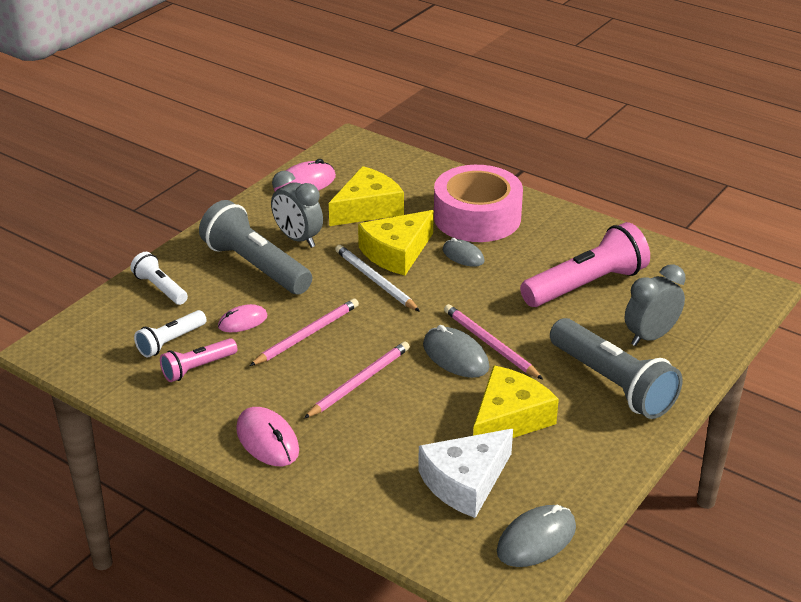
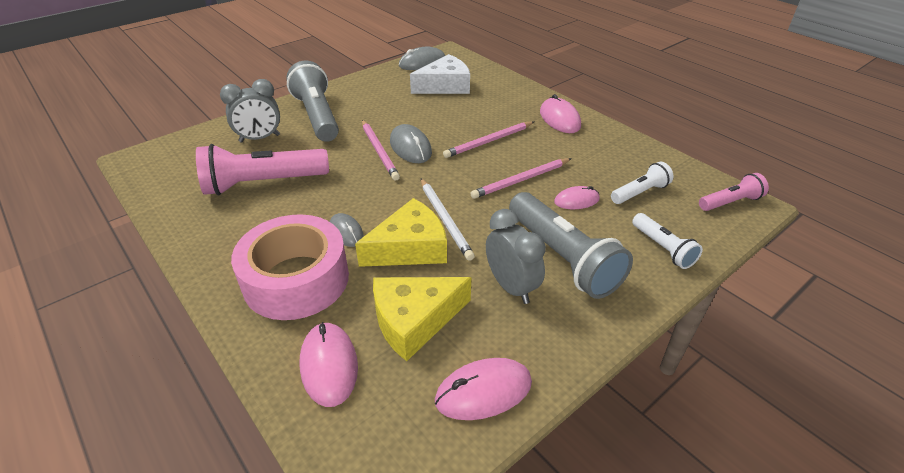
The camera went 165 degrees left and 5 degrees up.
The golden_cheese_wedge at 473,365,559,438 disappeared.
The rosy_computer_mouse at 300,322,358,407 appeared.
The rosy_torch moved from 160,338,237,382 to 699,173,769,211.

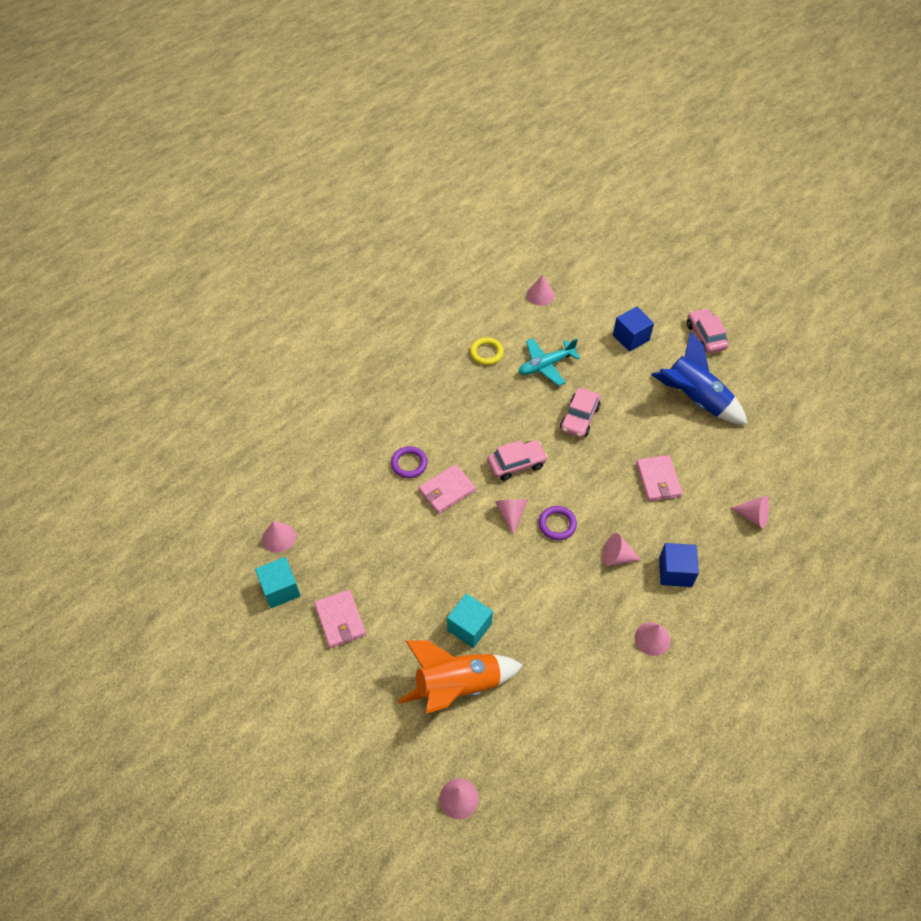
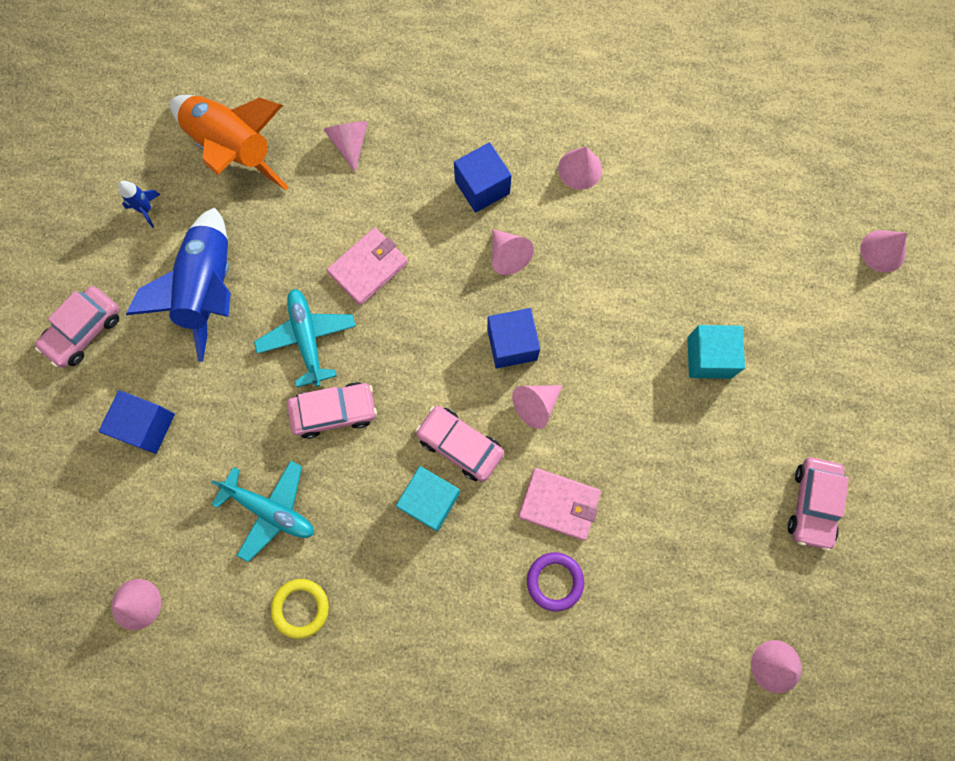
The camera went 125 degrees left and 20 degrees up.
The blue_toy_rocket at 119,181,161,228 appeared.
The teal_toy_plane at 254,289,356,387 appeared.
The teal_block moved from 255,557,301,608 to 396,466,460,532.
The orange_toy_rocket moved from 398,640,523,714 to 170,95,288,190.
The rosy_wallet at 314,589,366,648 was replaced by the rosy_automobile at 788,457,849,551.
The royal_purple_torus at 539,506,577,540 was replaced by the blue_block at 487,308,540,368.

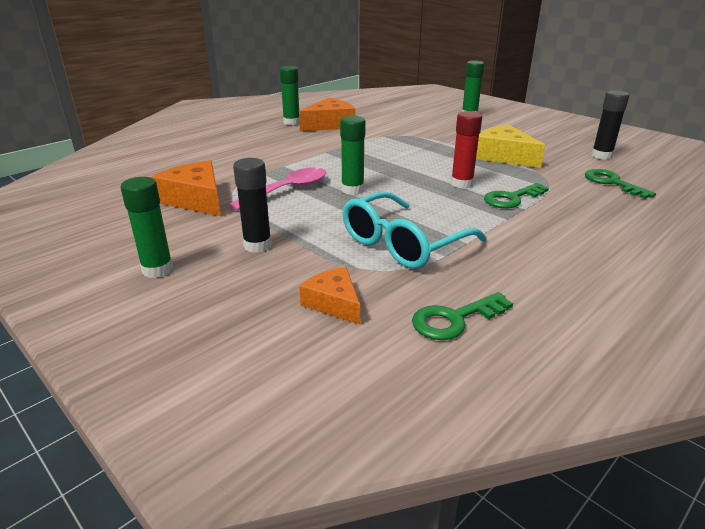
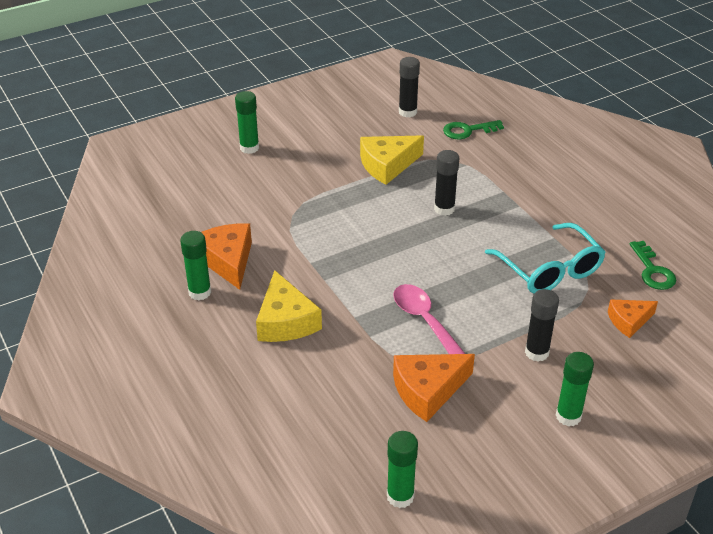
The camera went 75 degrees left and 10 degrees up.
The green_key at 484,183,549,208 disappeared.
The golden_cheese_wedge at 256,270,322,342 appeared.
The green_glue_stick moved from 340,116,366,195 to 387,431,418,508.
The red_glue_stick at 451,111,482,189 became the jet-black_glue_stick at 434,150,459,216.

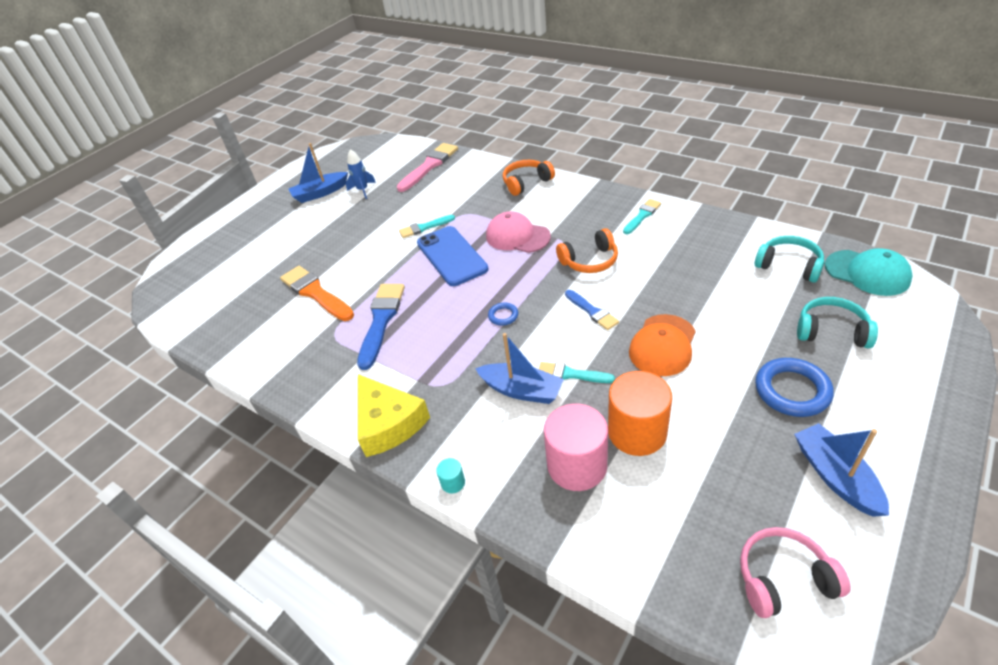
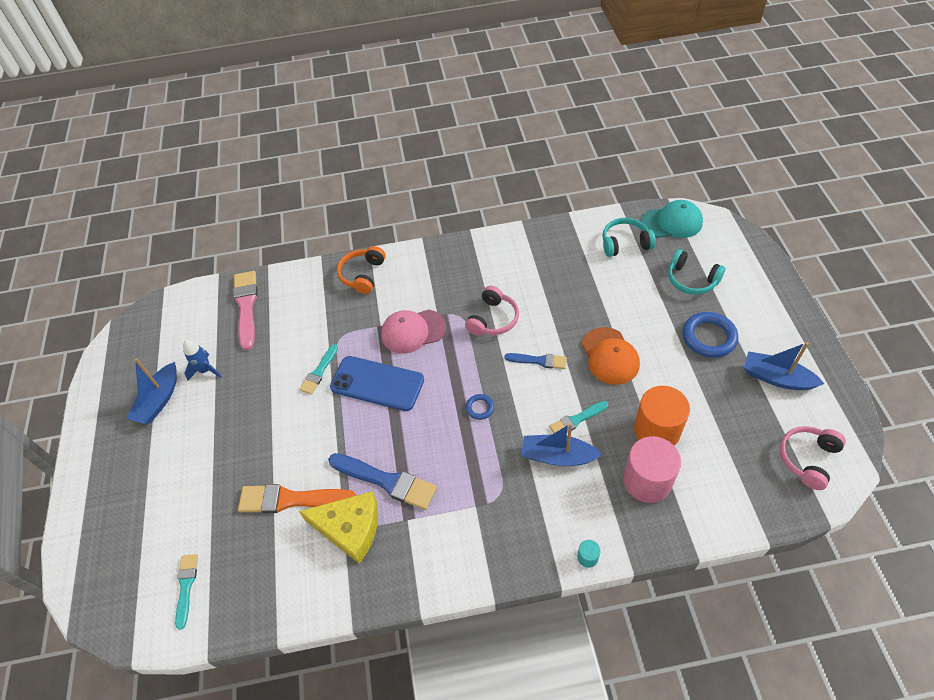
The camera went 45 degrees left and 10 degrees up.
The golden_cheese_wedge moved from 358,374,430,457 to 299,491,378,564.
The teal_paintbrush moved from 623,199,661,234 to 175,554,198,630.
The orange_headset at 556,228,618,273 became the rosy_headset at 465,286,519,336.
The blue_paintbrush at 357,284,405,370 turned 150 degrees clockwise.
The blue_sailboat at 475,333,564,404 turned 150 degrees counterclockwise.
The teal_headset at 797,297,878,348 turned 120 degrees counterclockwise.

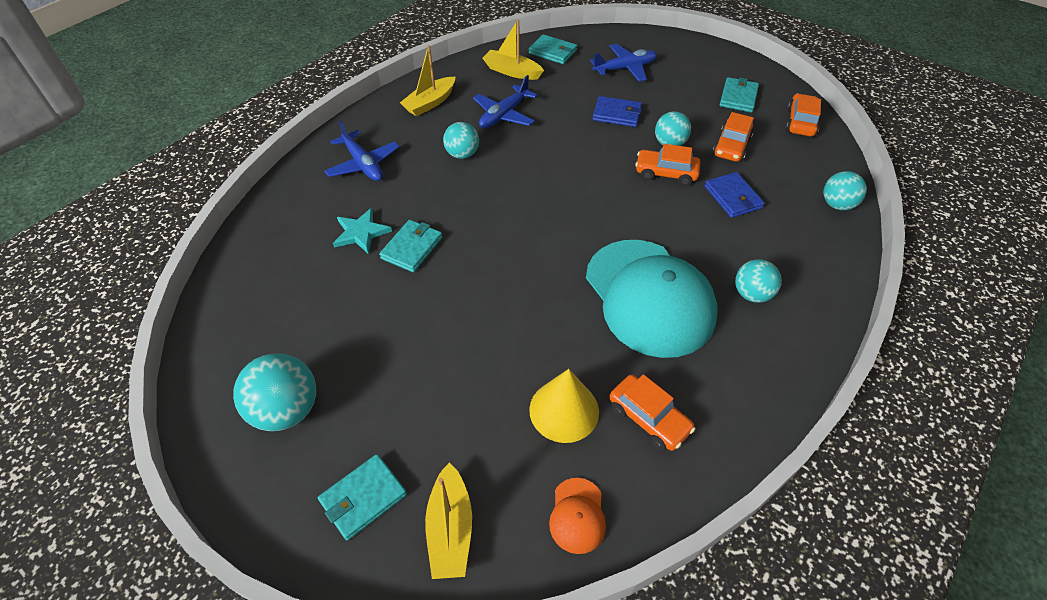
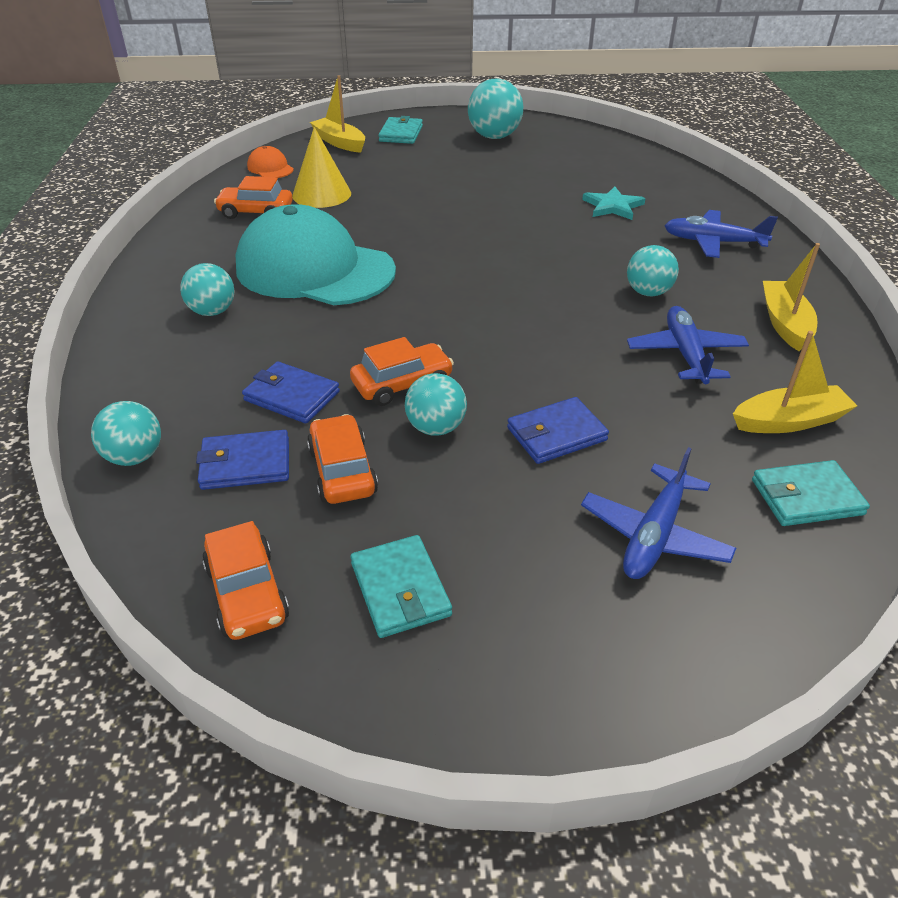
The camera went 140 degrees right and 10 degrees down.
The teal_wallet at 379,220,442,272 disappeared.
The blue_wallet at 196,430,289,490 appeared.

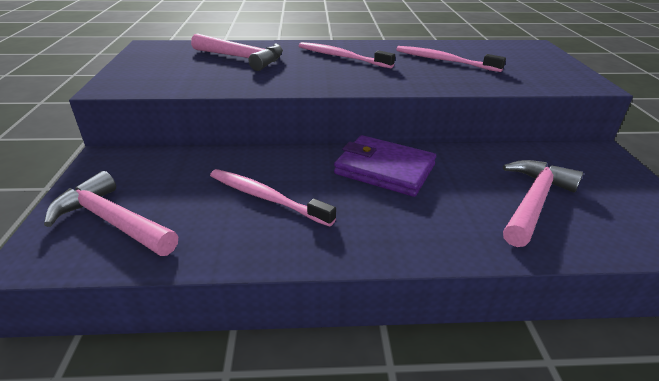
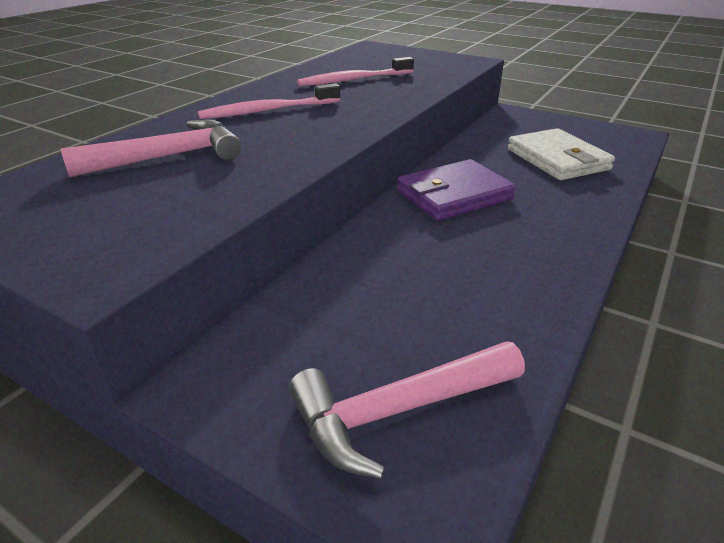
The camera went 55 degrees left and 0 degrees up.
The rosy_dental_brush at 210,169,336,227 disappeared.
The rosy_claw_hammer at 503,160,583,247 was replaced by the white_wallet at 508,128,615,180.

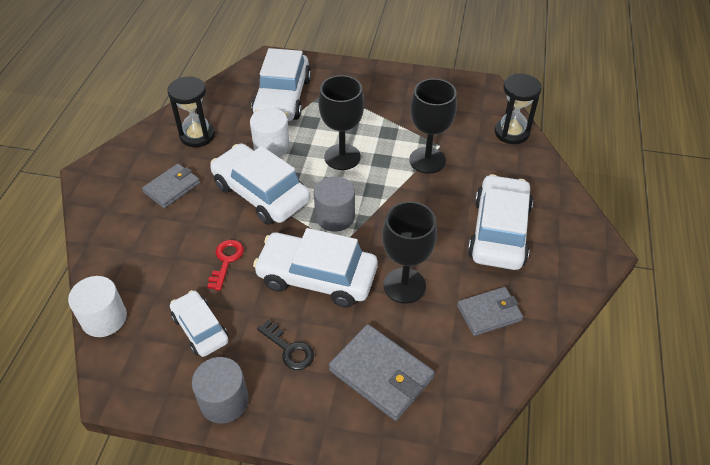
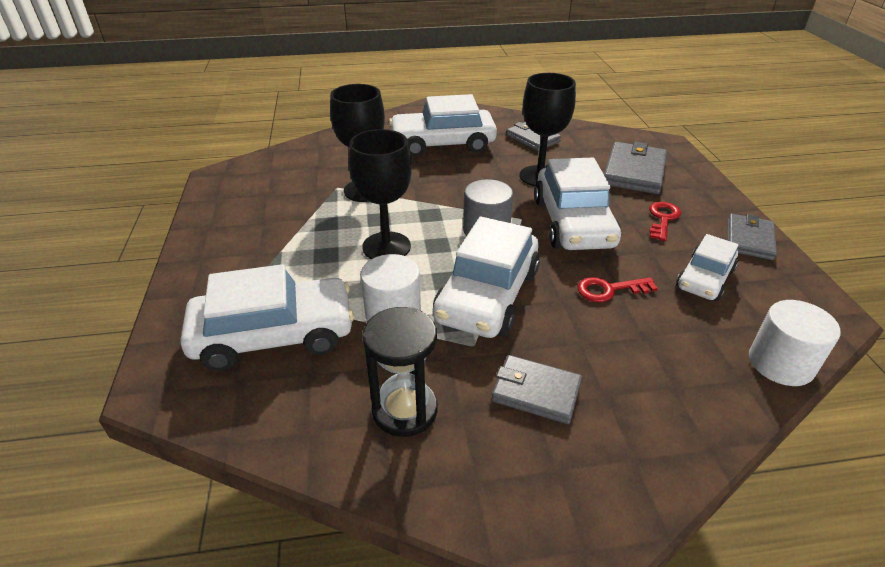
The camera went 110 degrees left and 10 degrees down.
The jet-black_hourglass at 494,74,542,144 disappeared.
The grey_cylinder_shape at 192,357,249,424 was replaced by the grey_wallet at 727,214,777,260.
The jet-black_key at 257,320,314,370 became the red_key at 649,202,681,241.

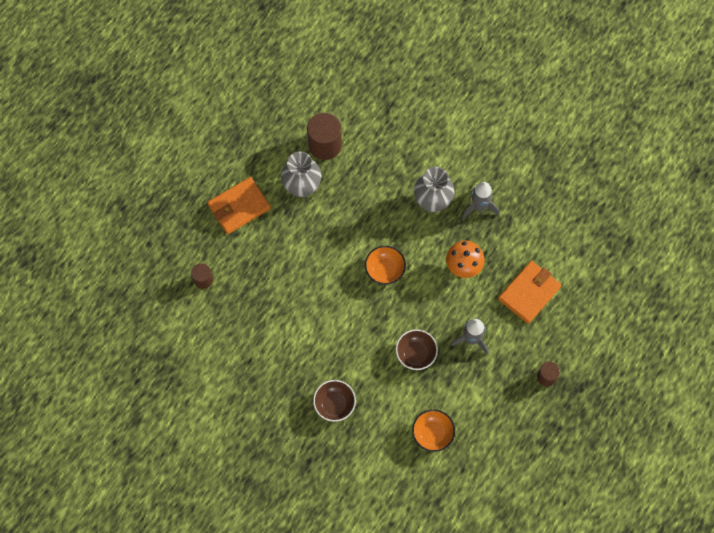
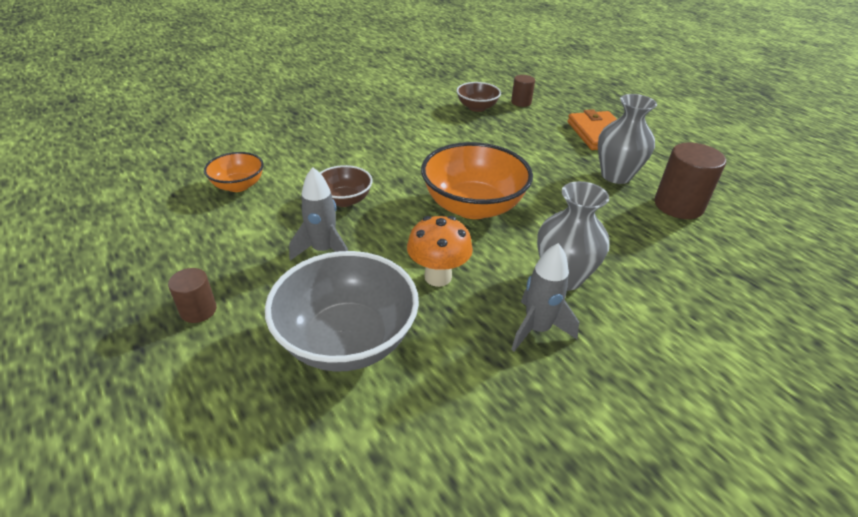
The camera went 110 degrees right and 30 degrees down.
The brown_deep_dish moved from 313,380,356,422 to 457,82,501,112.
The orange_wallet at 498,261,561,324 was replaced by the grey_deep_dish at 265,251,419,372.
The orange_deep_dish at 365,246,406,285 changed to 1.84 times the size.

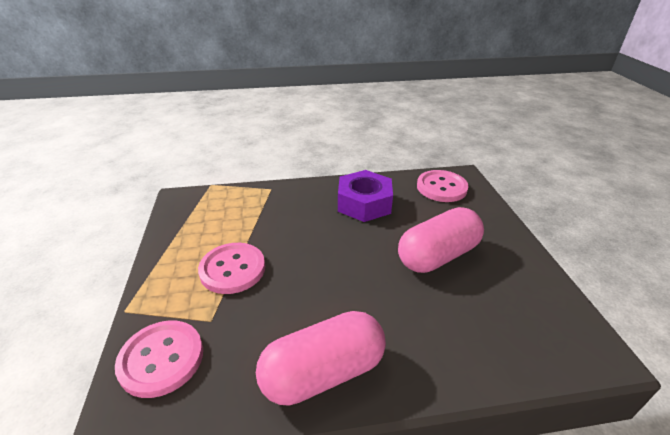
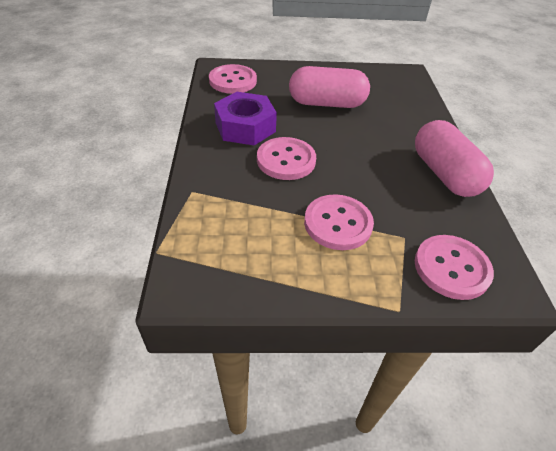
The camera went 85 degrees left and 10 degrees up.
The rosy_shirt_button at 257,137,316,180 appeared.
The rosy_capsule at 398,207,484,273 turned 60 degrees counterclockwise.

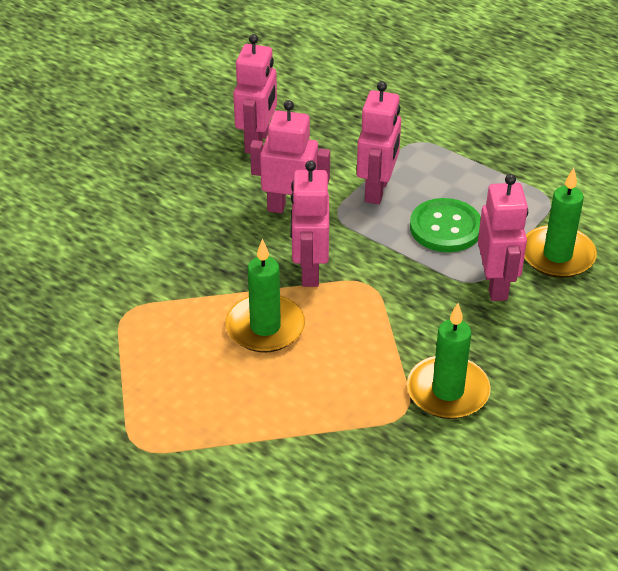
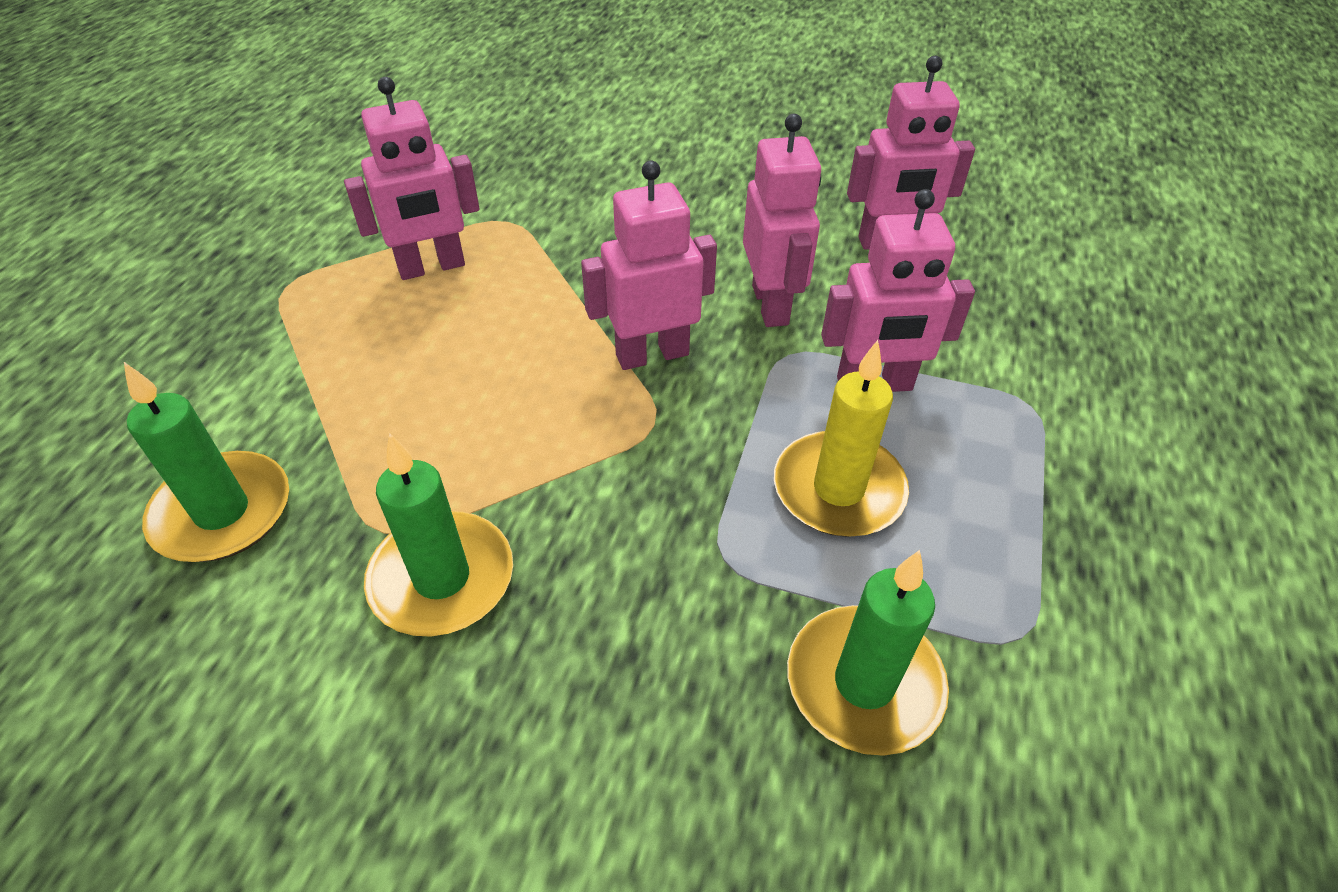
The camera went 70 degrees right and 5 degrees up.
The green_wax_candle moved from 226,239,305,353 to 124,362,289,562.
The rosy_robot_figure moved from 478,174,528,301 to 344,77,480,280.
The green_shirt_button at 410,198,481,252 was replaced by the golden_wax_candle at 774,340,909,537.

